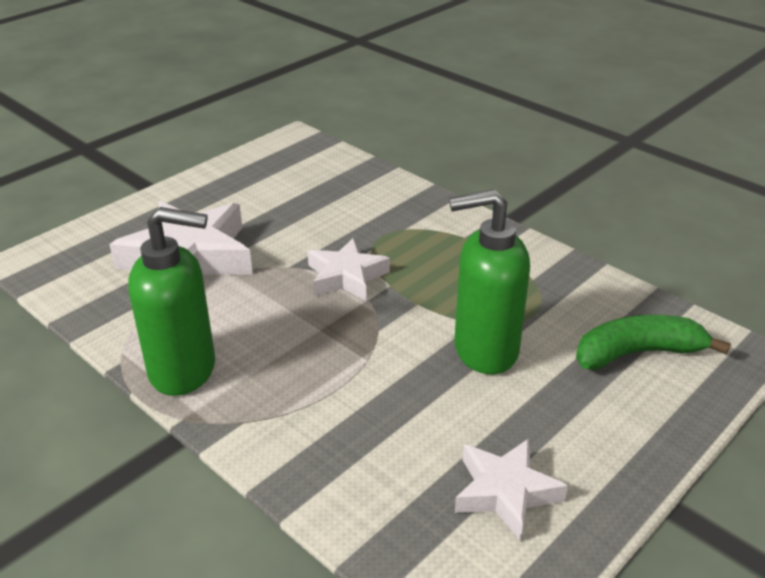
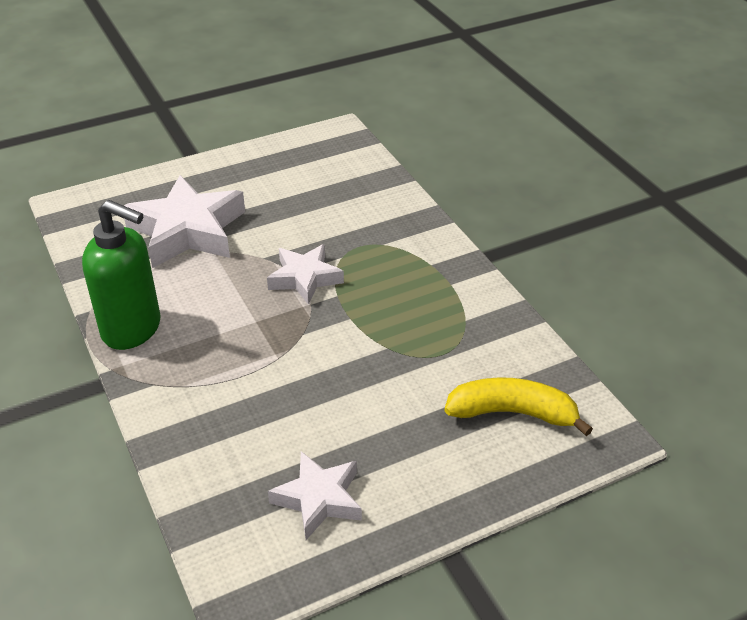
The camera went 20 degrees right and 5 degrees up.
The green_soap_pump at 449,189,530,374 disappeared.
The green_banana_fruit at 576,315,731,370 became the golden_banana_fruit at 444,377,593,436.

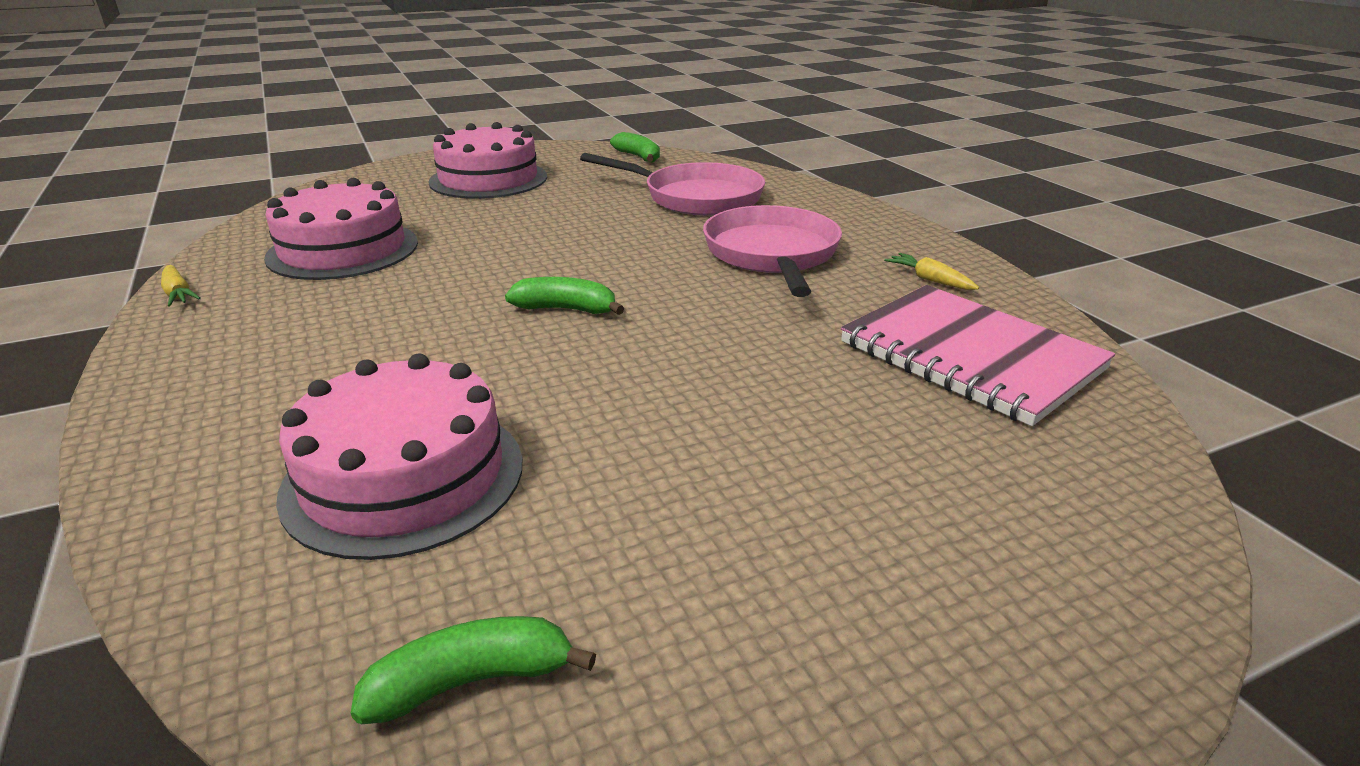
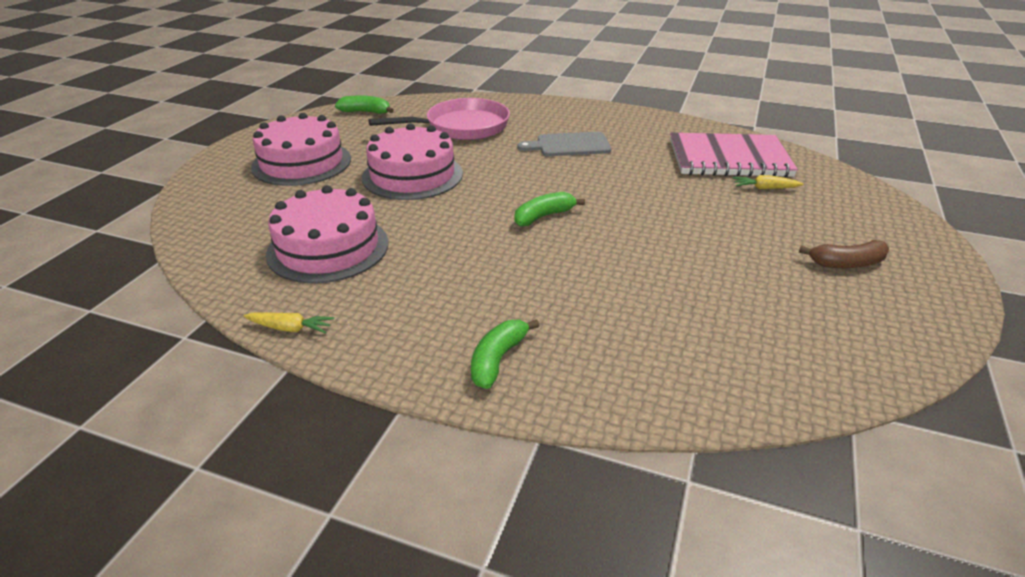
The camera went 45 degrees left and 5 degrees up.
The brown_banana_fruit at 799,240,889,268 appeared.
The rosy_layer_cake moved from 276,354,522,560 to 362,123,463,200.
The green_banana_fruit moved from 351,616,596,724 to 471,319,540,389.
The golden_root_vegetable moved from 884,253,979,290 to 733,175,803,189.
The rosy_skillet at 703,205,842,297 was replaced by the grey_bread_board at 517,132,612,156.

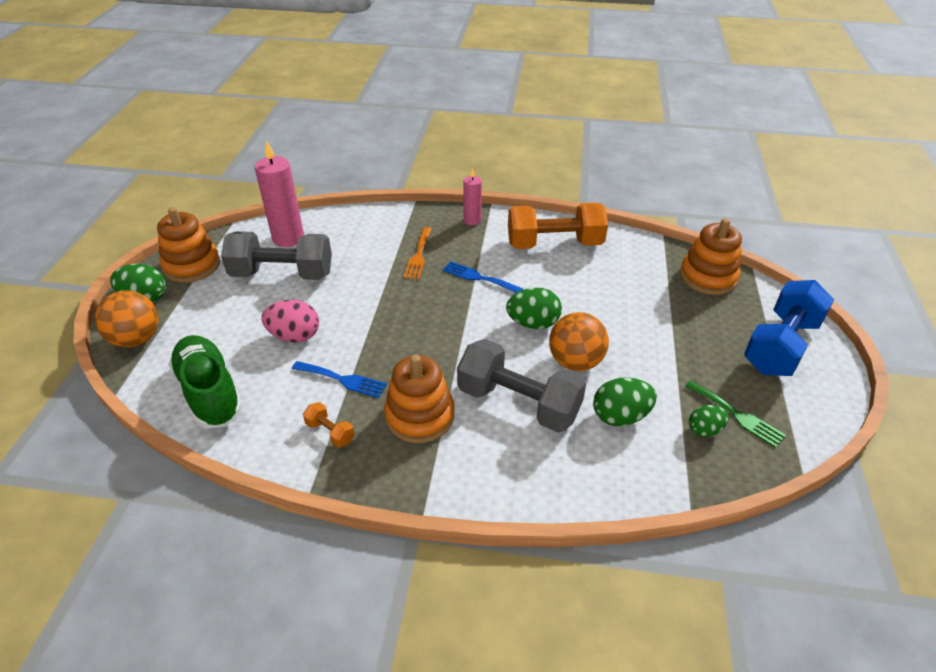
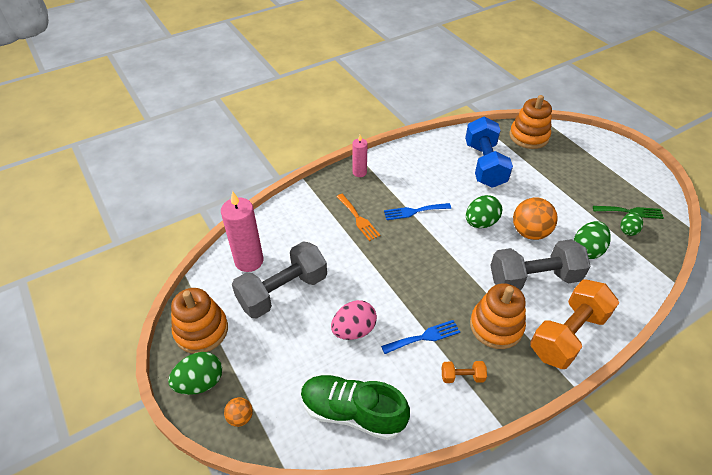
The camera went 40 degrees left and 5 degrees up.
The orange_hand_weight moved from 508,203,608,249 to 530,279,619,369.
The blue_hand_weight moved from 744,280,834,376 to 465,117,513,188.
The orange_play_ball at 95,290,159,347 changed to 0.52 times the size.

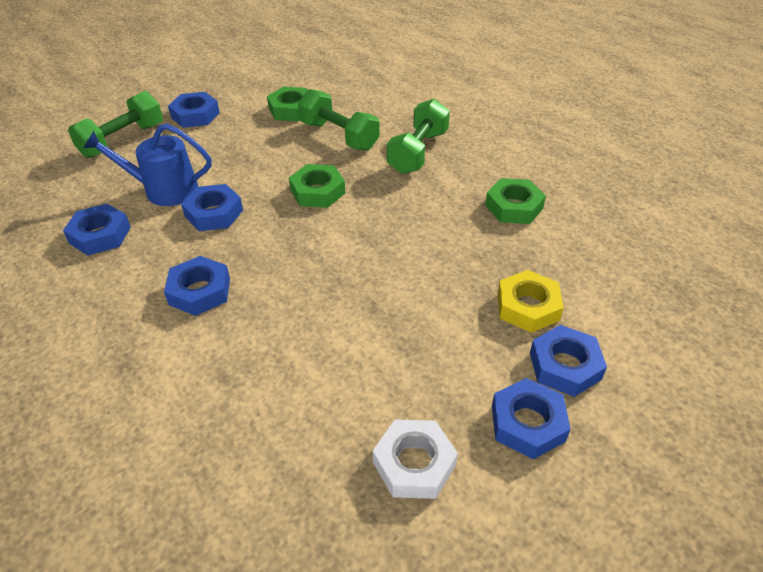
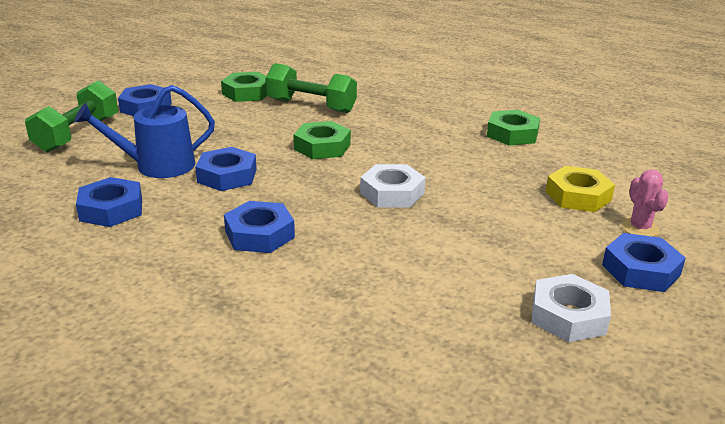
The camera went 20 degrees left and 15 degrees down.
The green_hand_weight at 387,98,450,174 disappeared.
The white_hex_nut at 360,164,426,207 appeared.
The blue_hex_nut at 530,325,607,397 was replaced by the rosy_saguaro_cactus at 621,170,669,237.

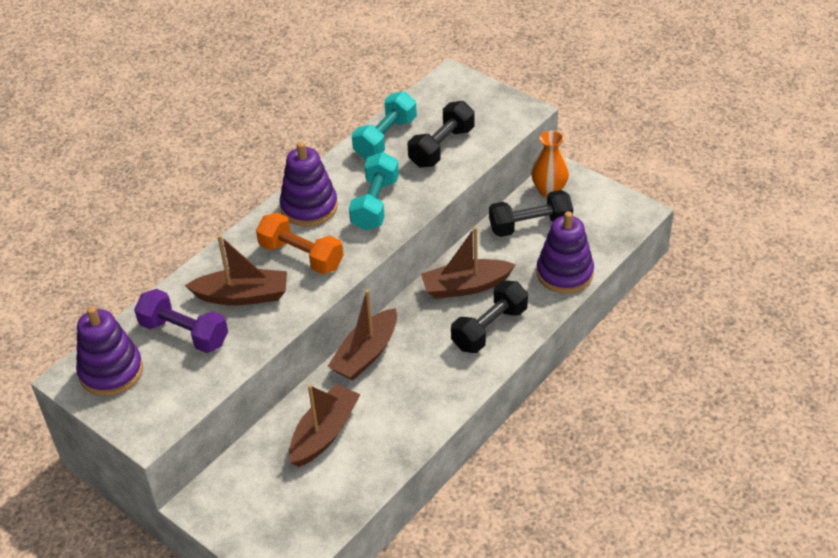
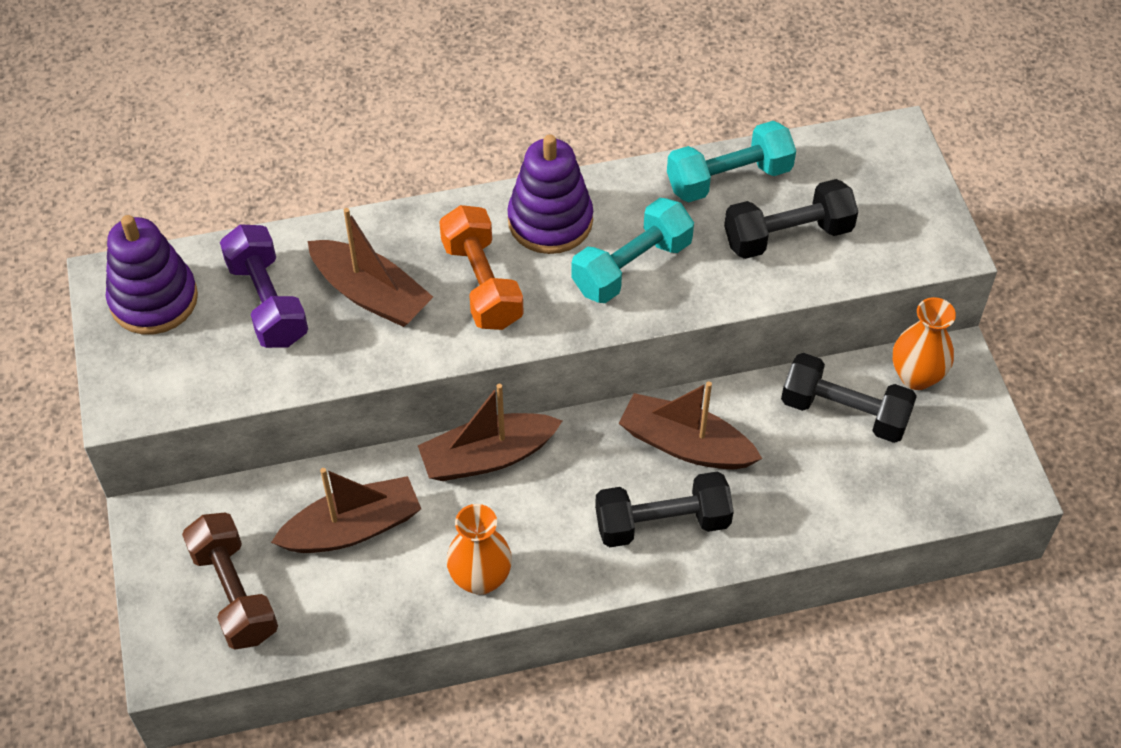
The camera went 35 degrees right and 10 degrees up.
The royal_purple_ring_stacker at 537,211,594,294 disappeared.
The brown_hand_weight at 182,513,278,650 appeared.
The orange_flower_vase at 446,504,512,595 appeared.

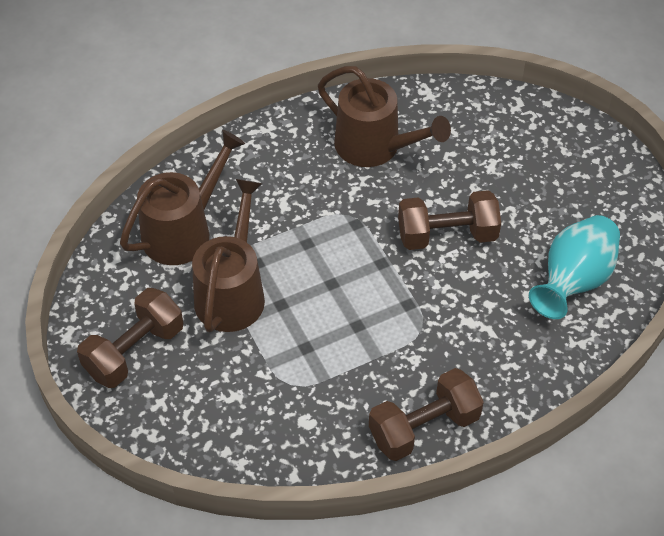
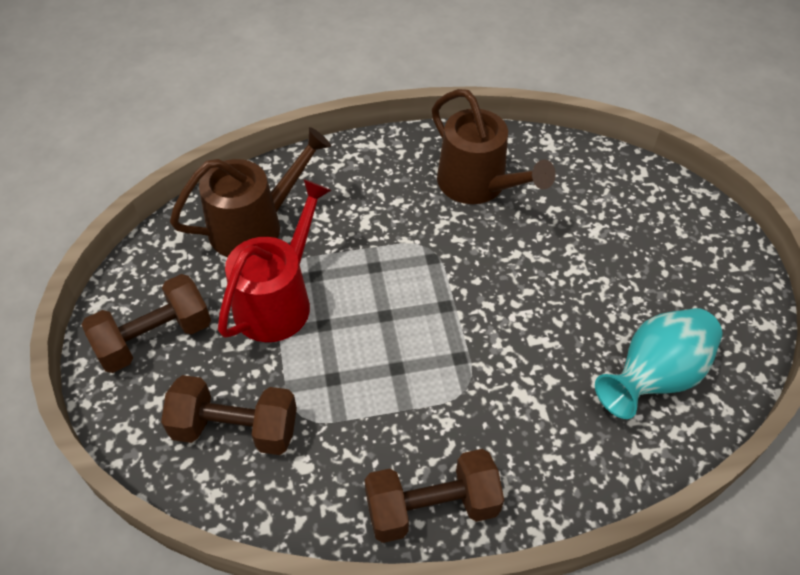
The camera went 15 degrees right and 0 degrees up.
The brown_hand_weight moved from 398,190,501,250 to 161,375,297,455.
The brown_watering_can at 192,179,265,332 became the red_watering_can at 218,179,331,342.

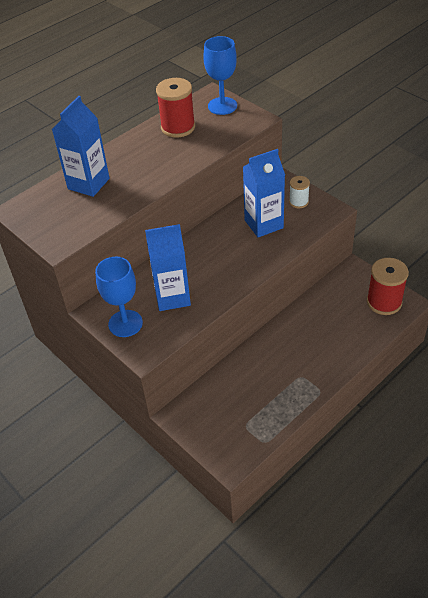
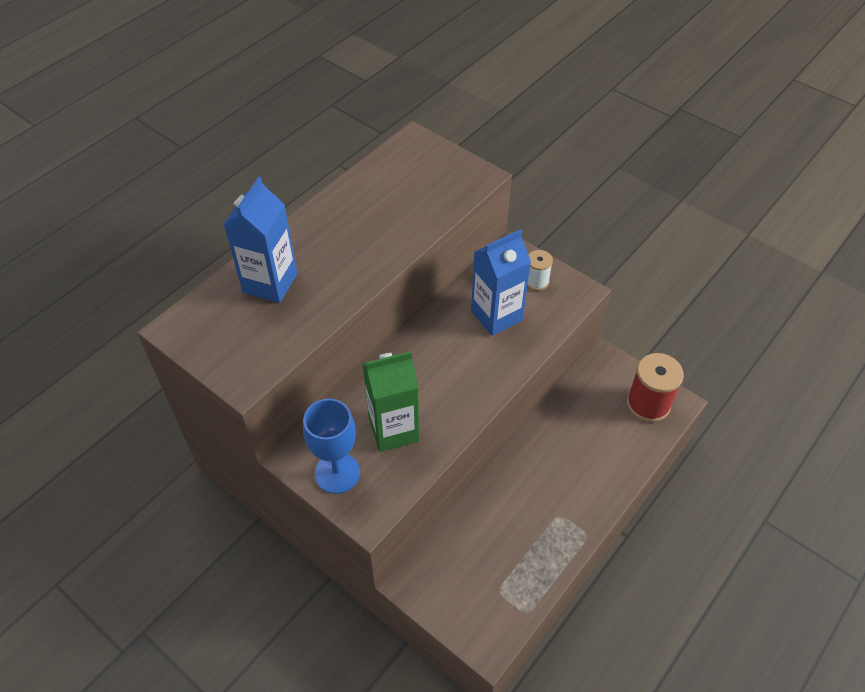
The camera went 10 degrees left and 5 degrees up.
The red_bobbin at 156,78,195,138 disappeared.
The blue_goblet at 203,36,237,115 disappeared.
The blue_milk_carton at 145,224,191,311 became the green_milk_carton at 362,351,420,452.

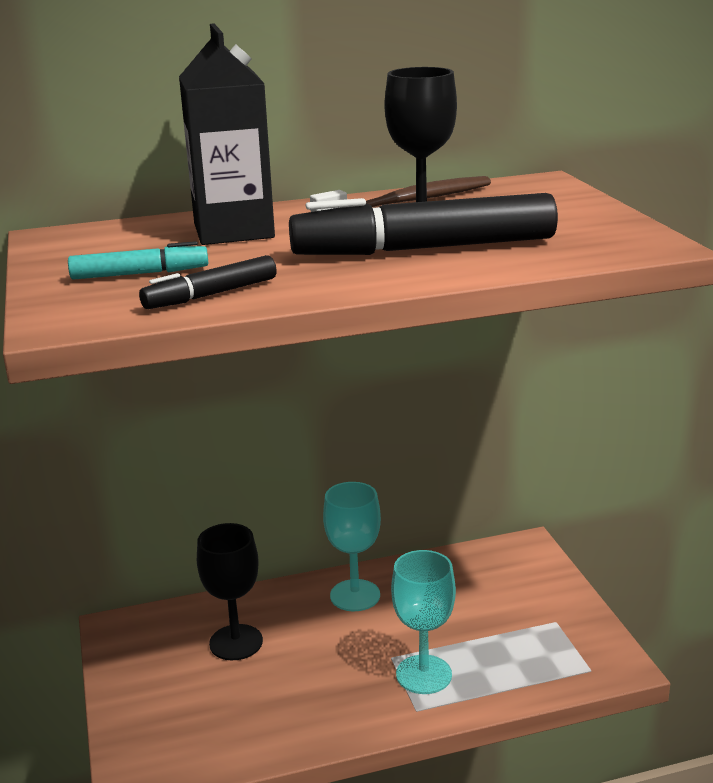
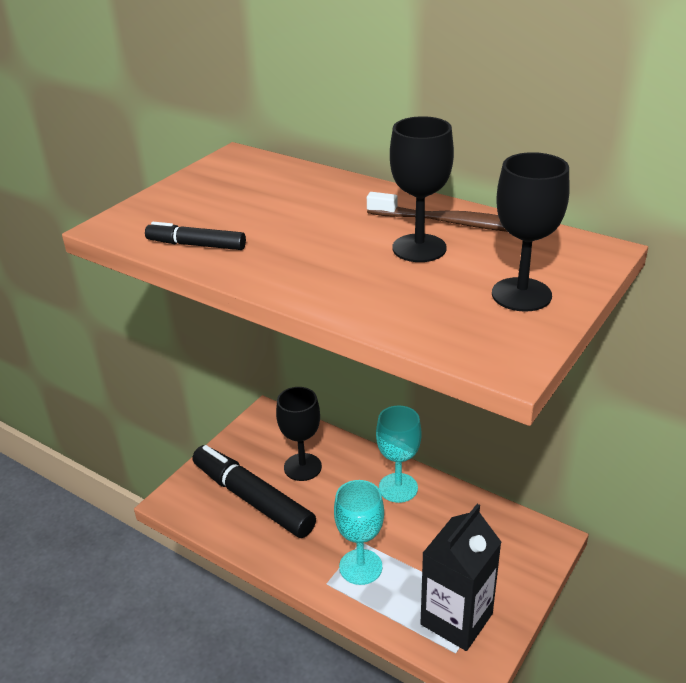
The camera went 50 degrees right and 10 degrees up.
The teal_marker_pen at 68,241,208,280 disappeared.
The jet-black_goblet at 492,152,570,312 appeared.
The jet-black_milk_carton moved from 179,24,275,245 to 420,504,501,651.
The jet-black_marker_pen moved from 289,193,558,255 to 193,445,316,538.

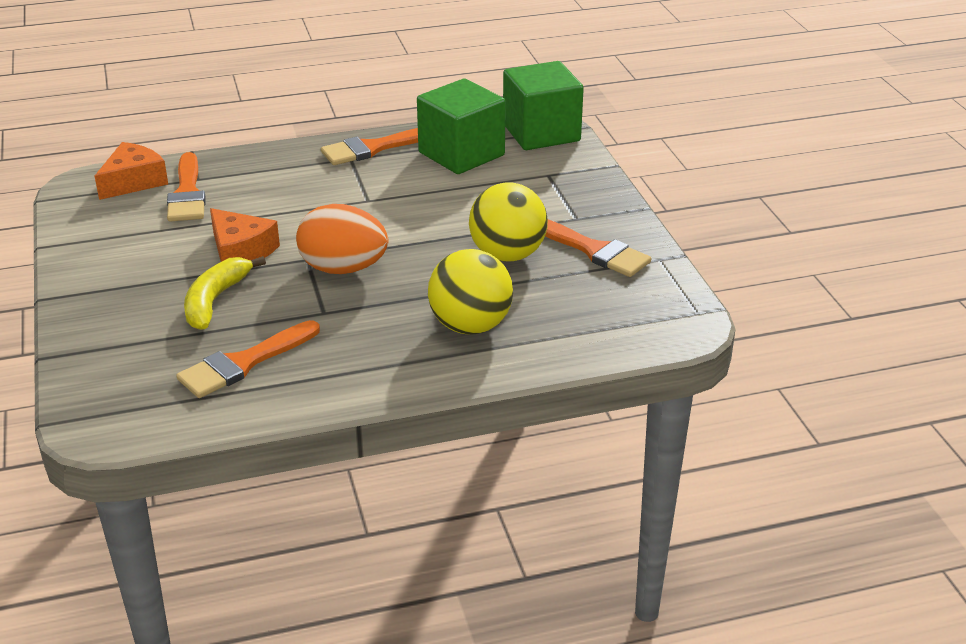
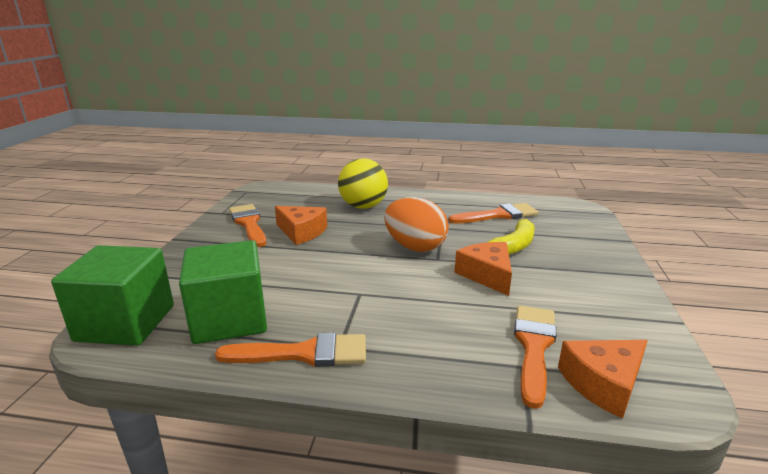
The camera went 155 degrees left and 10 degrees down.
The golden_play_ball at 469,182,548,261 was replaced by the orange_cheese_wedge at 275,206,327,245.

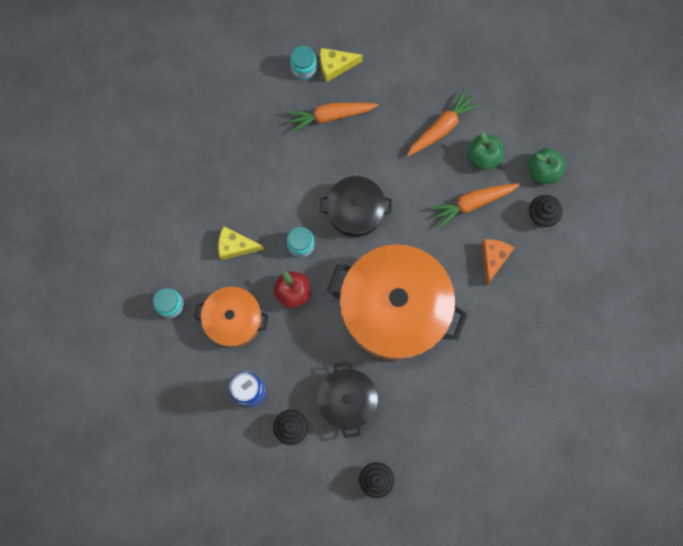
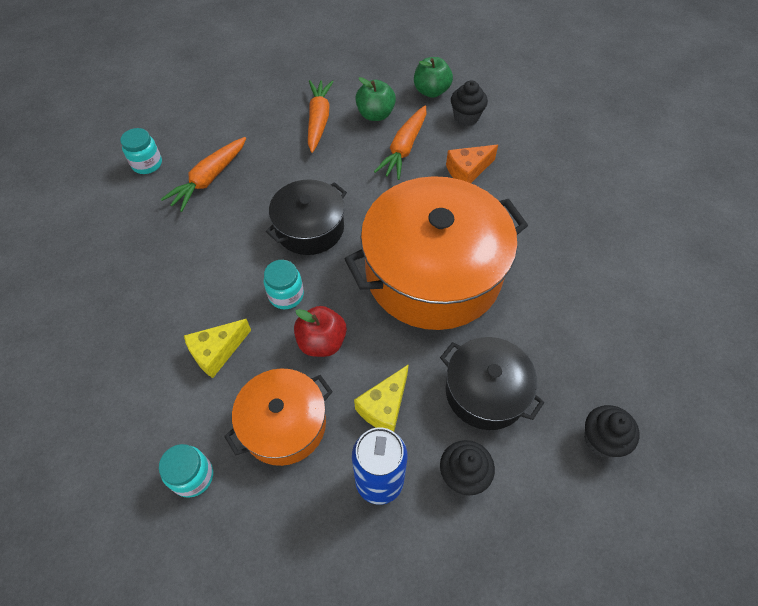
The camera went 45 degrees left and 20 degrees down.
The golden_cheese_wedge moved from 320,48,363,82 to 354,364,409,432.
The orange_cheese_wedge at 482,239,514,286 turned 90 degrees counterclockwise.

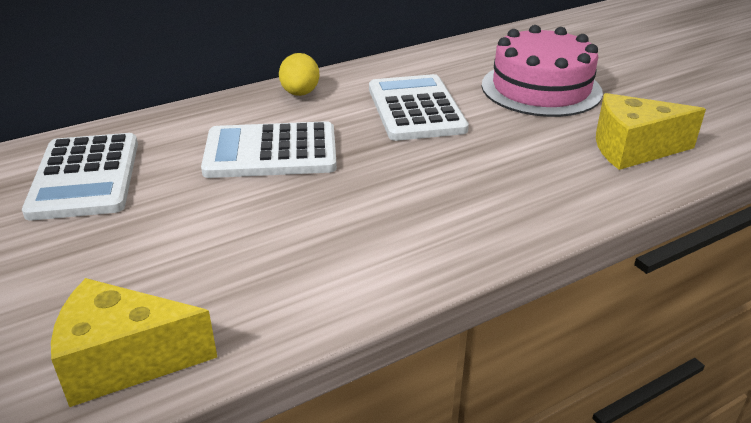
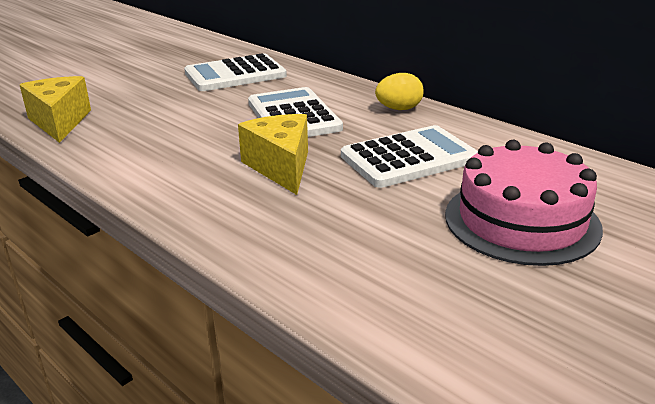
The camera went 75 degrees right and 5 degrees down.
The golden_cheese_wedge moved from 596,93,706,170 to 238,114,308,195.

